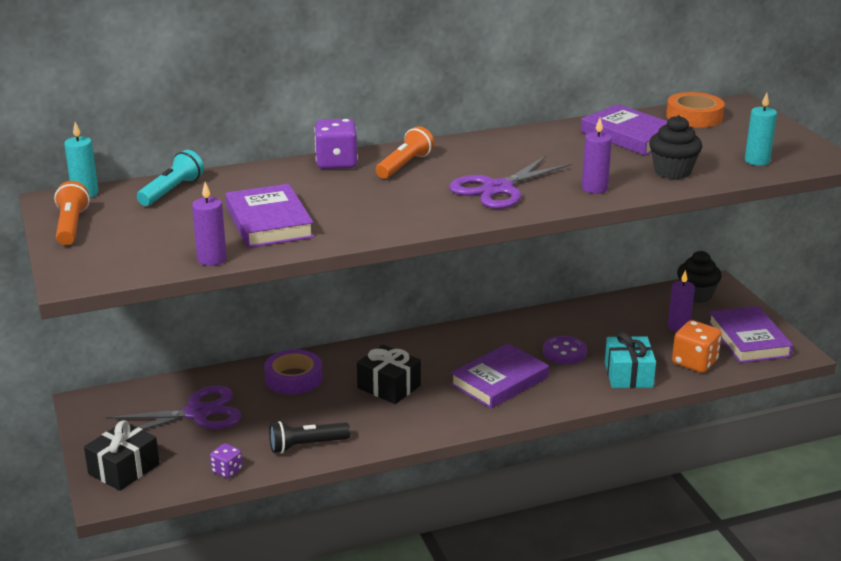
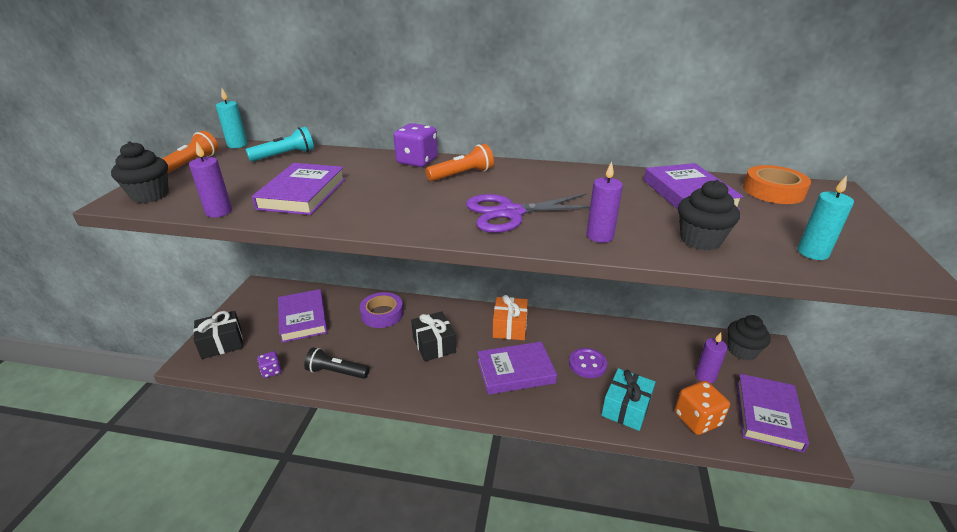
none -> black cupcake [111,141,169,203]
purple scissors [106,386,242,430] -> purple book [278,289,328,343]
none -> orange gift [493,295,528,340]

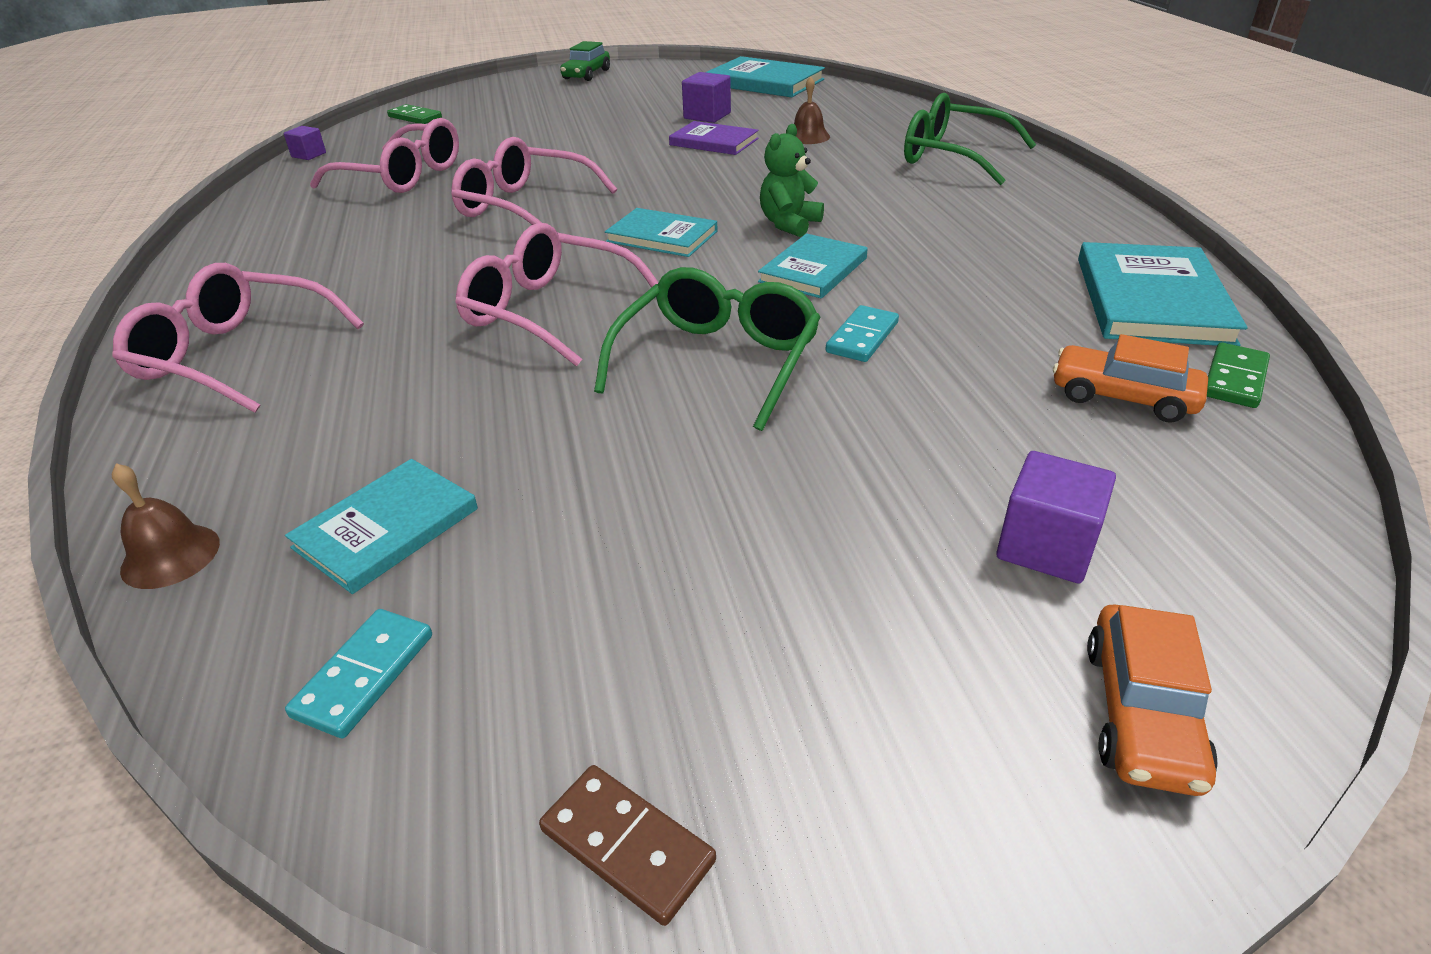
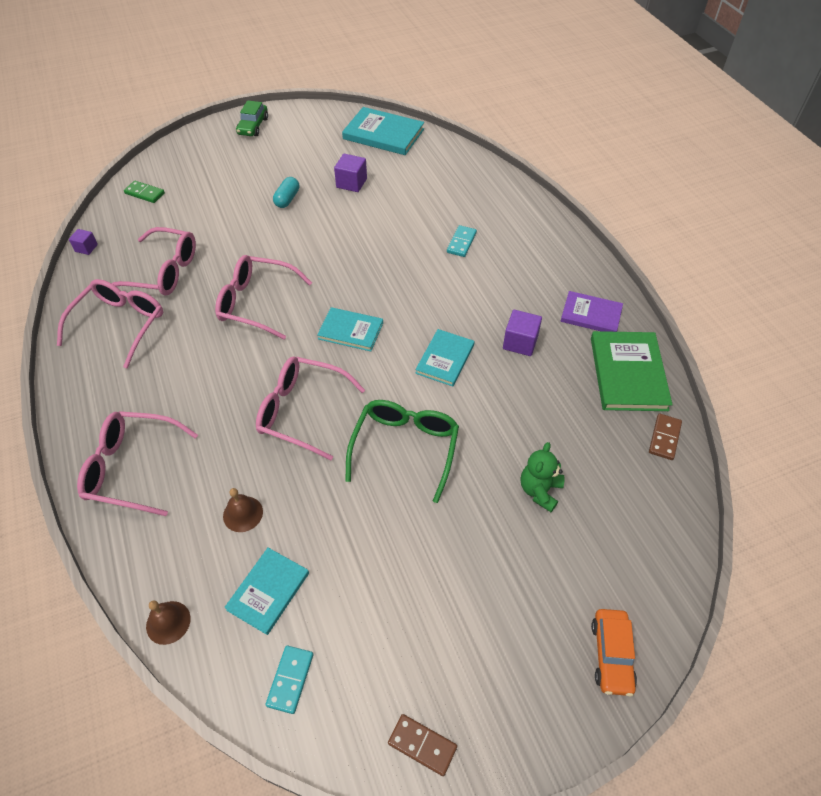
none -> pink glasses [57,279,163,368]
brown bell [794,76,830,144] -> brown bell [223,488,263,532], shifted
none -> turquoise capsule [273,177,299,208]
turquoise domino [825,305,899,362] -> turquoise domino [447,225,477,257], shifted
purple cube [996,451,1116,584] -> purple cube [503,310,542,356], shifted
green teddy bear [760,124,824,237] -> green teddy bear [521,442,564,512], shifted
purple book [669,121,759,155] -> purple book [561,291,623,332], shifted
turquoise book [1078,242,1247,346] -> green book [591,331,673,411]
green domino [1207,342,1270,408] -> brown domino [649,413,682,460]
green glasses [904,93,1036,185] -> none
orange car [1053,334,1208,423] -> none

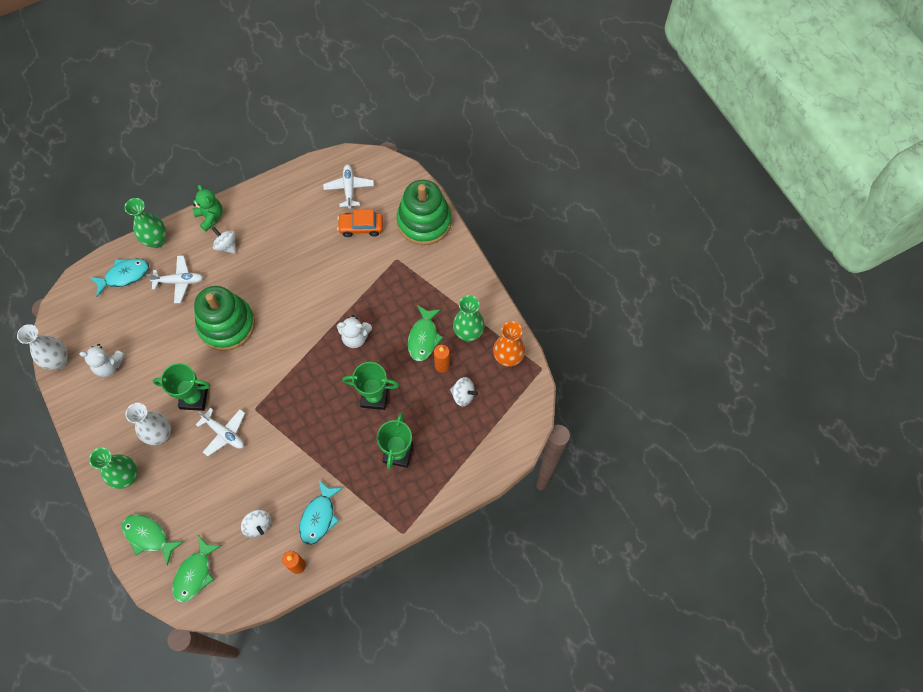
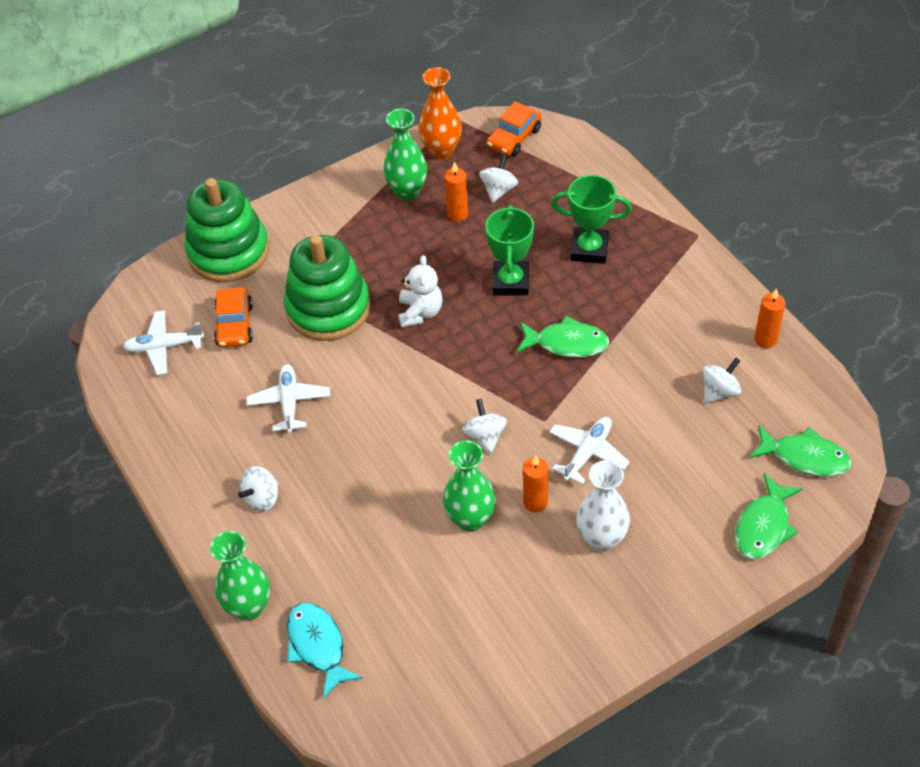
white plane [147,255,203,303] -> white plane [247,364,330,433], shifted
green stacking toy [194,286,255,351] -> green stacking toy [284,235,370,341], shifted
green vase [89,448,138,489] -> green vase [443,440,496,532], shifted
none -> white spinning top [463,399,507,453]
none -> orange car [487,101,541,156]
green fish [408,305,444,361] -> green fish [516,316,610,358], shifted
green trophy [153,363,210,411] -> orange candle [523,455,548,513]
white vase [17,324,68,370] -> none
white teddy bear [79,344,125,377] -> none
green teddy bear [192,185,223,231] -> none
turquoise fish [299,480,343,545] -> none

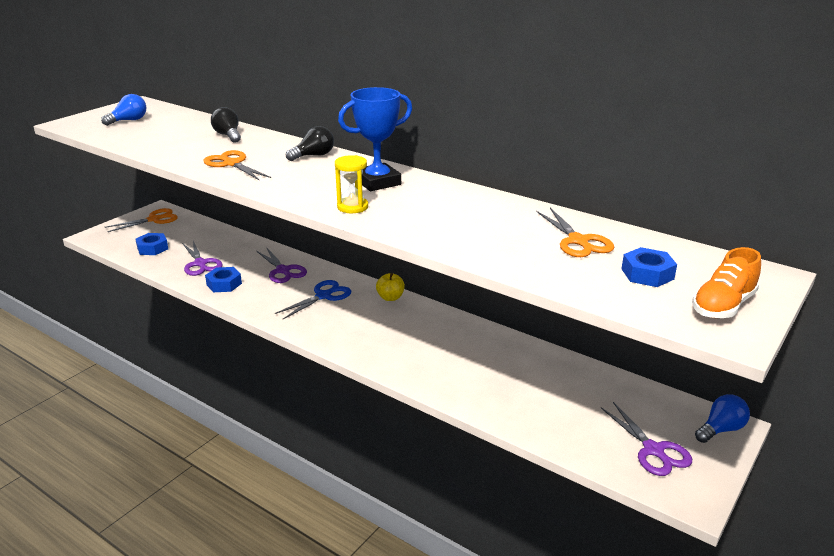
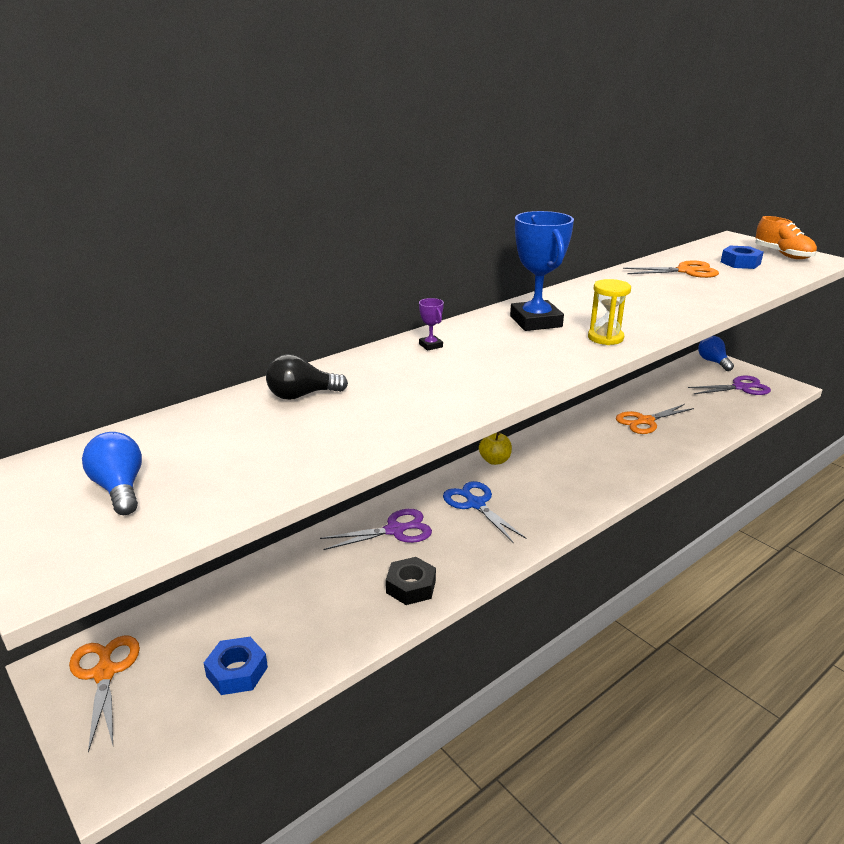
blue nut [205,267,242,292] -> black nut [386,557,436,605]
black light bulb [286,126,334,161] -> purple trophy [419,298,444,351]
orange scissors [203,150,271,181] -> orange scissors [616,404,694,434], shifted
purple scissors [182,241,223,276] -> none

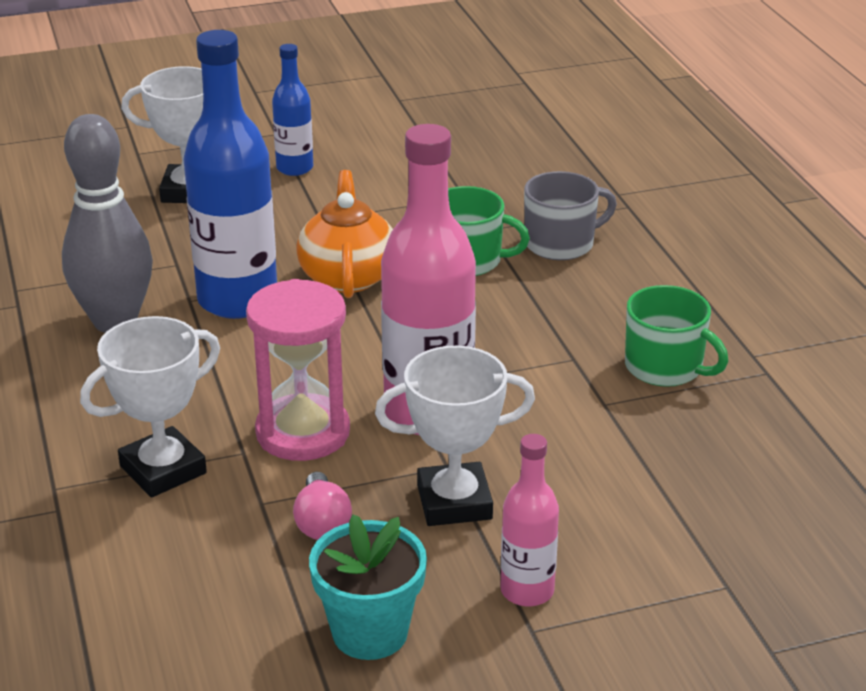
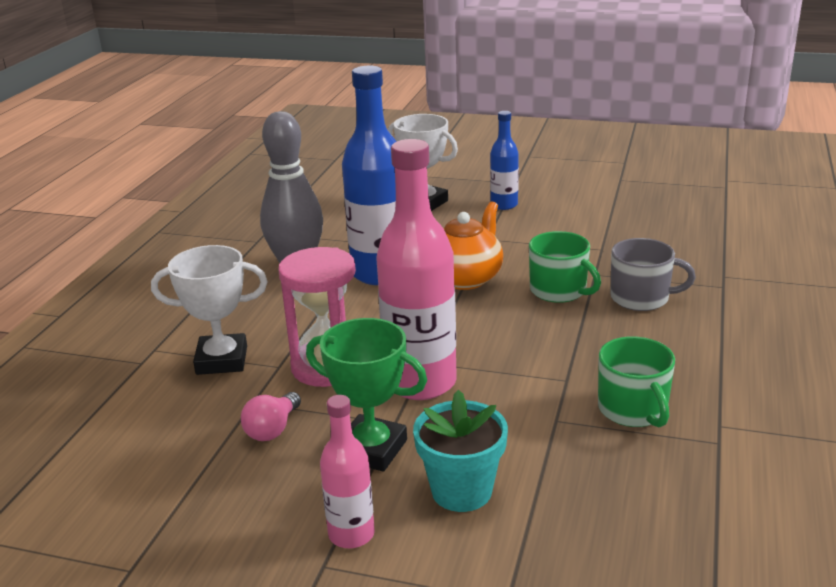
white trophy [375,346,535,526] -> green trophy [306,318,427,472]
turquoise flower pot [309,514,427,660] -> turquoise flower pot [413,390,508,512], shifted

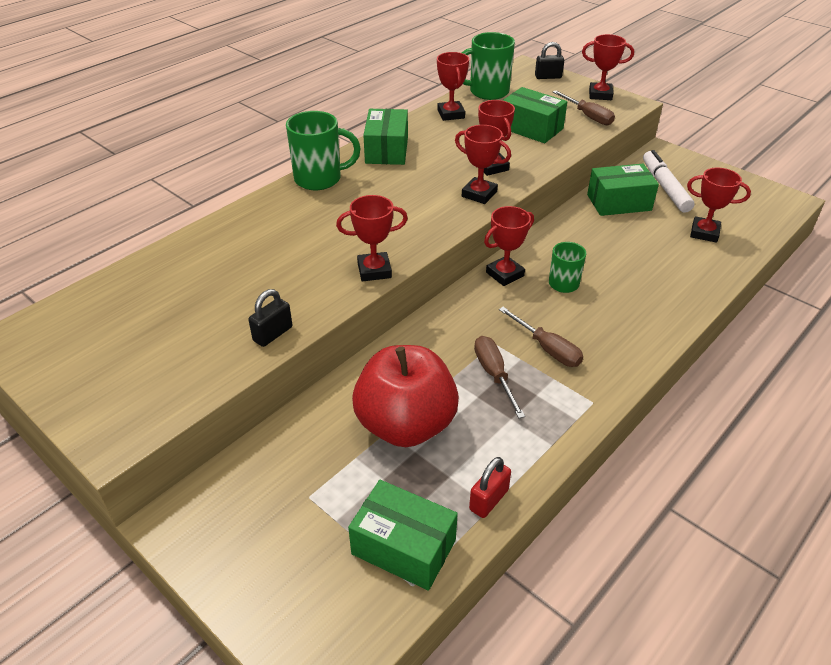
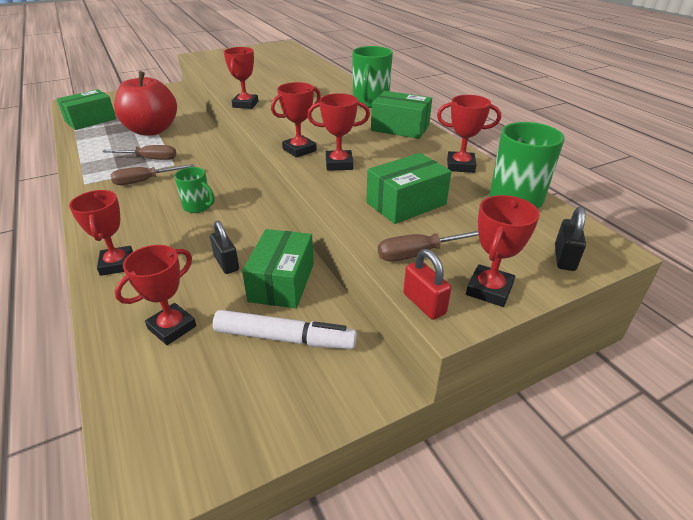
red trophy [484,206,534,286] -> red trophy [69,190,133,276], shifted
black padlock [248,289,292,347] -> black padlock [210,221,239,274], shifted
red padlock [469,457,511,518] -> red padlock [403,249,451,320], shifted

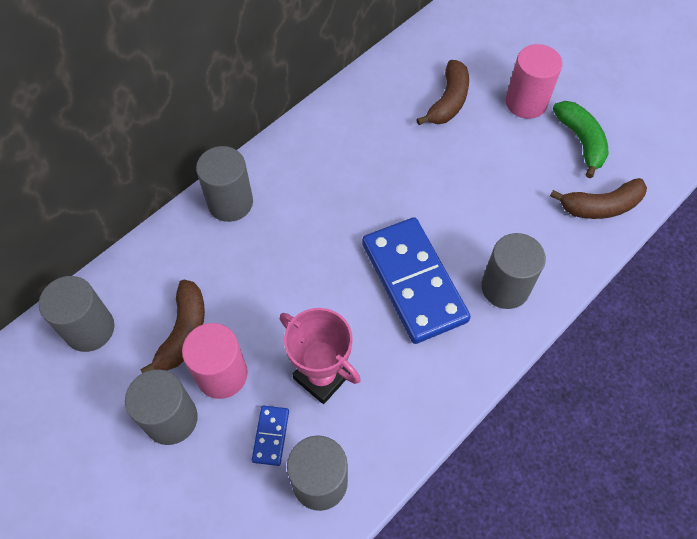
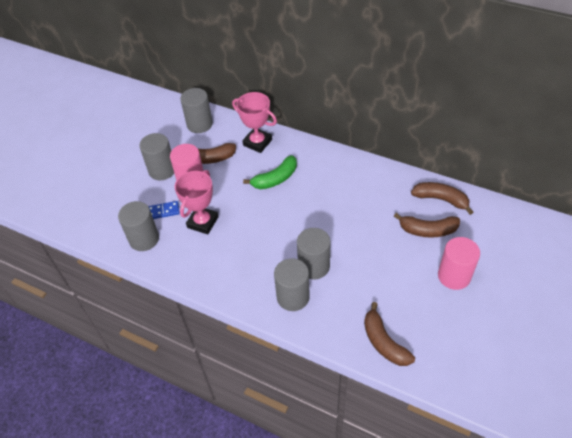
none -> pink trophy [232,92,277,153]
green banana [553,101,608,178] -> green banana [243,155,297,189], shifted
grey cylinder [196,146,253,222] -> grey cylinder [297,228,331,279], shifted
none -> brown banana [411,182,473,215]
blue domino [362,217,471,344] -> none

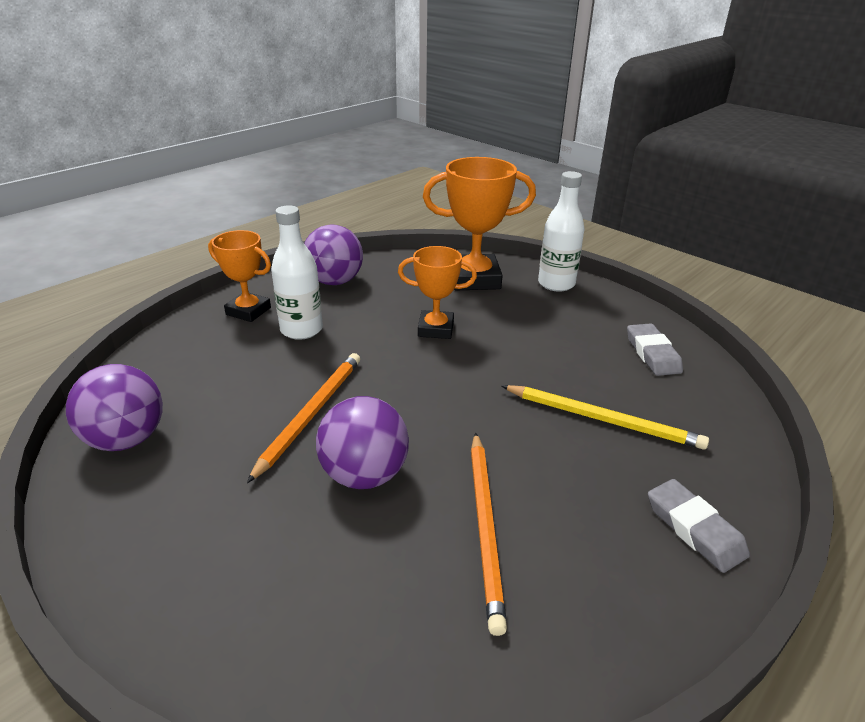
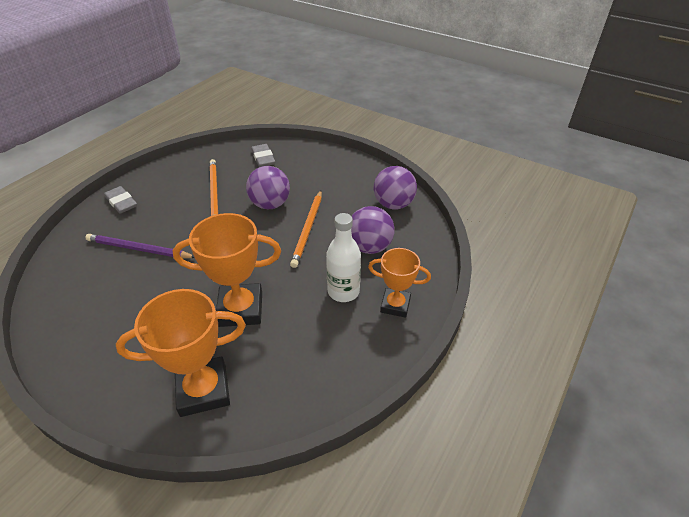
yellow pencil [502,385,709,450] -> purple pencil [85,234,195,258]
orange trophy [398,246,477,339] -> orange trophy [173,213,281,327], x1.60
grey eraser [627,323,683,376] -> grey eraser [251,144,275,167], shifted
purple ball [304,224,363,285] -> purple ball [351,206,395,254], shifted
white bottle [538,171,584,292] -> none

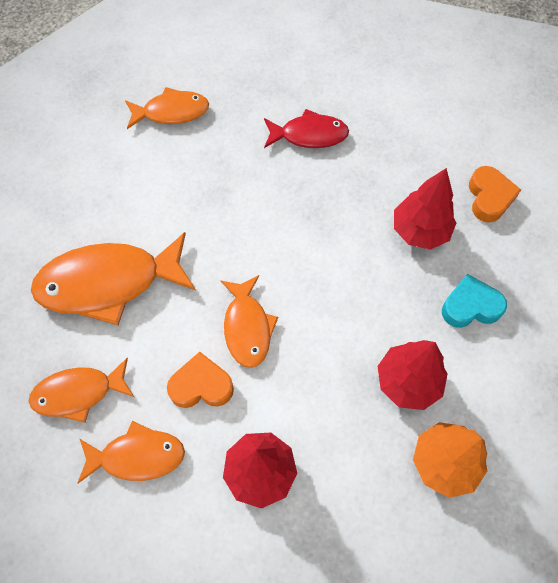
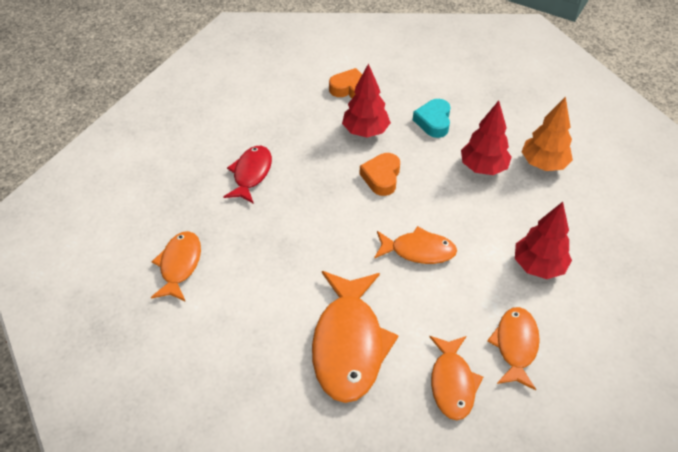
orange heart [167,352,234,408] -> orange heart [360,153,400,196], shifted

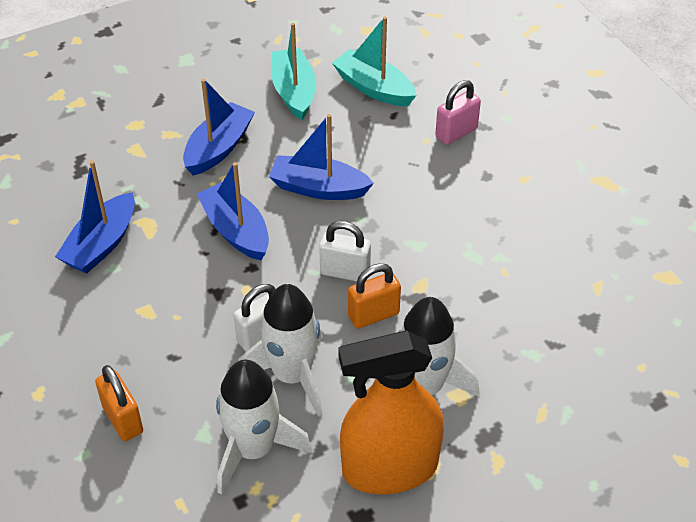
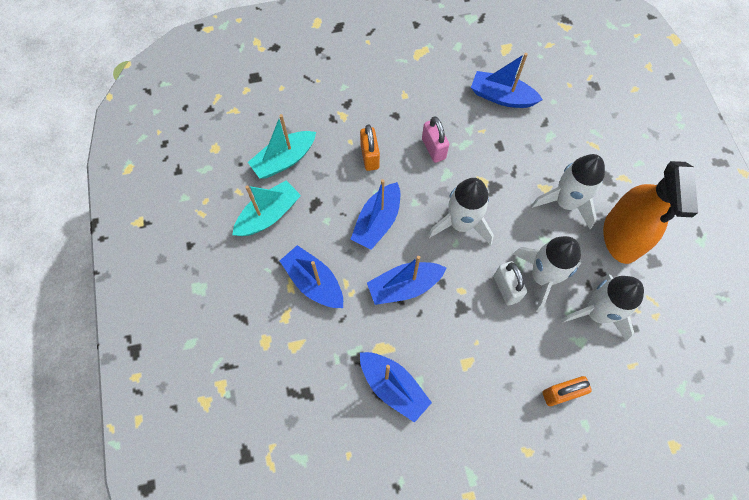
turquoise boat [272,23,316,120] -> turquoise boat [232,180,301,236], 135 degrees clockwise
orange padlock [348,263,401,329] -> orange padlock [360,124,380,171], shifted
pink padlock [435,80,481,145] -> pink padlock [422,116,449,163], shifted
white padlock [319,221,371,281] -> white rocket [428,178,494,245]
none -> blue boat [471,53,543,108]

